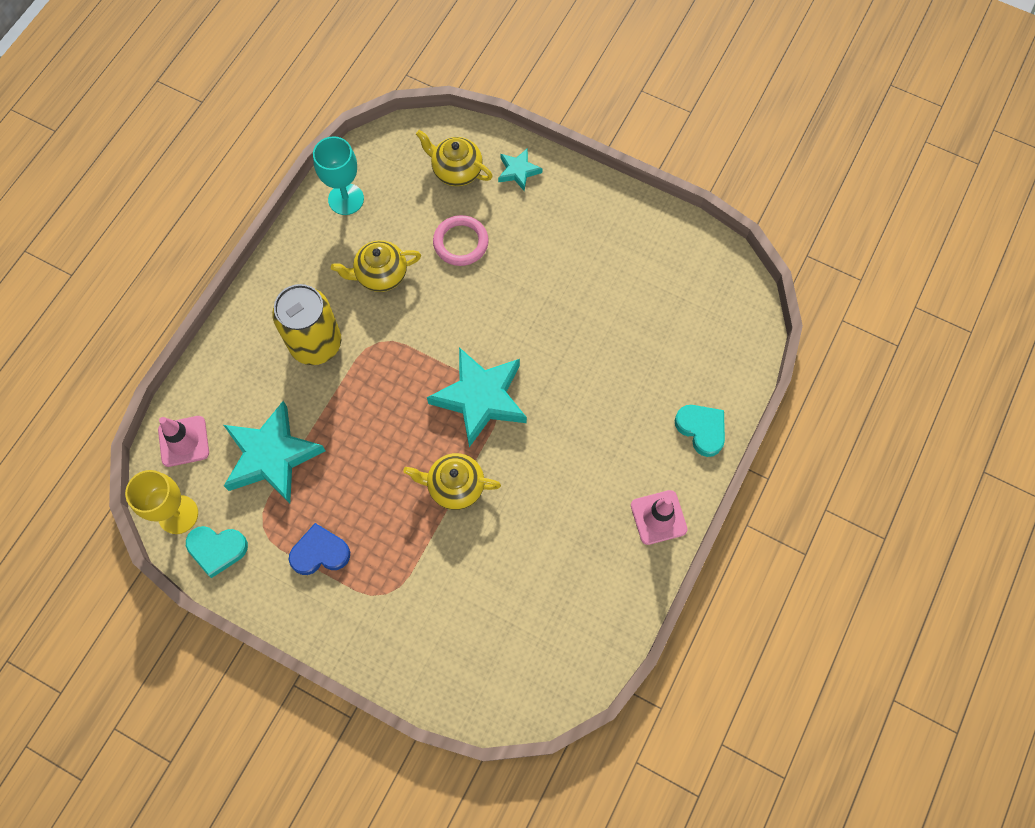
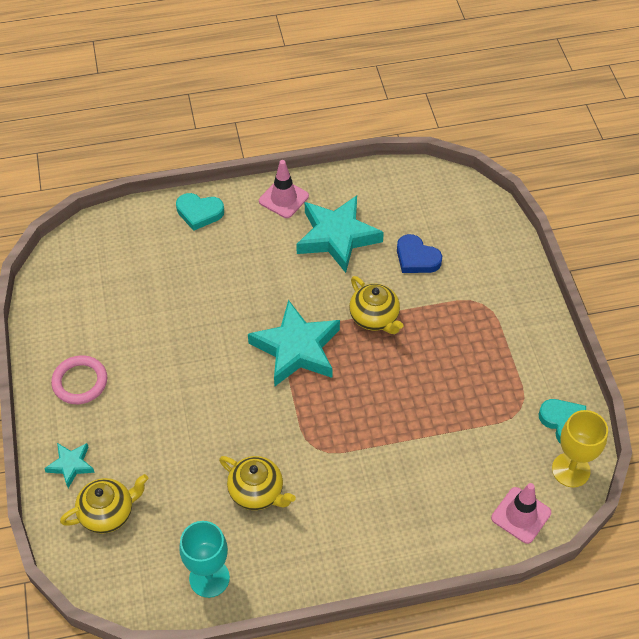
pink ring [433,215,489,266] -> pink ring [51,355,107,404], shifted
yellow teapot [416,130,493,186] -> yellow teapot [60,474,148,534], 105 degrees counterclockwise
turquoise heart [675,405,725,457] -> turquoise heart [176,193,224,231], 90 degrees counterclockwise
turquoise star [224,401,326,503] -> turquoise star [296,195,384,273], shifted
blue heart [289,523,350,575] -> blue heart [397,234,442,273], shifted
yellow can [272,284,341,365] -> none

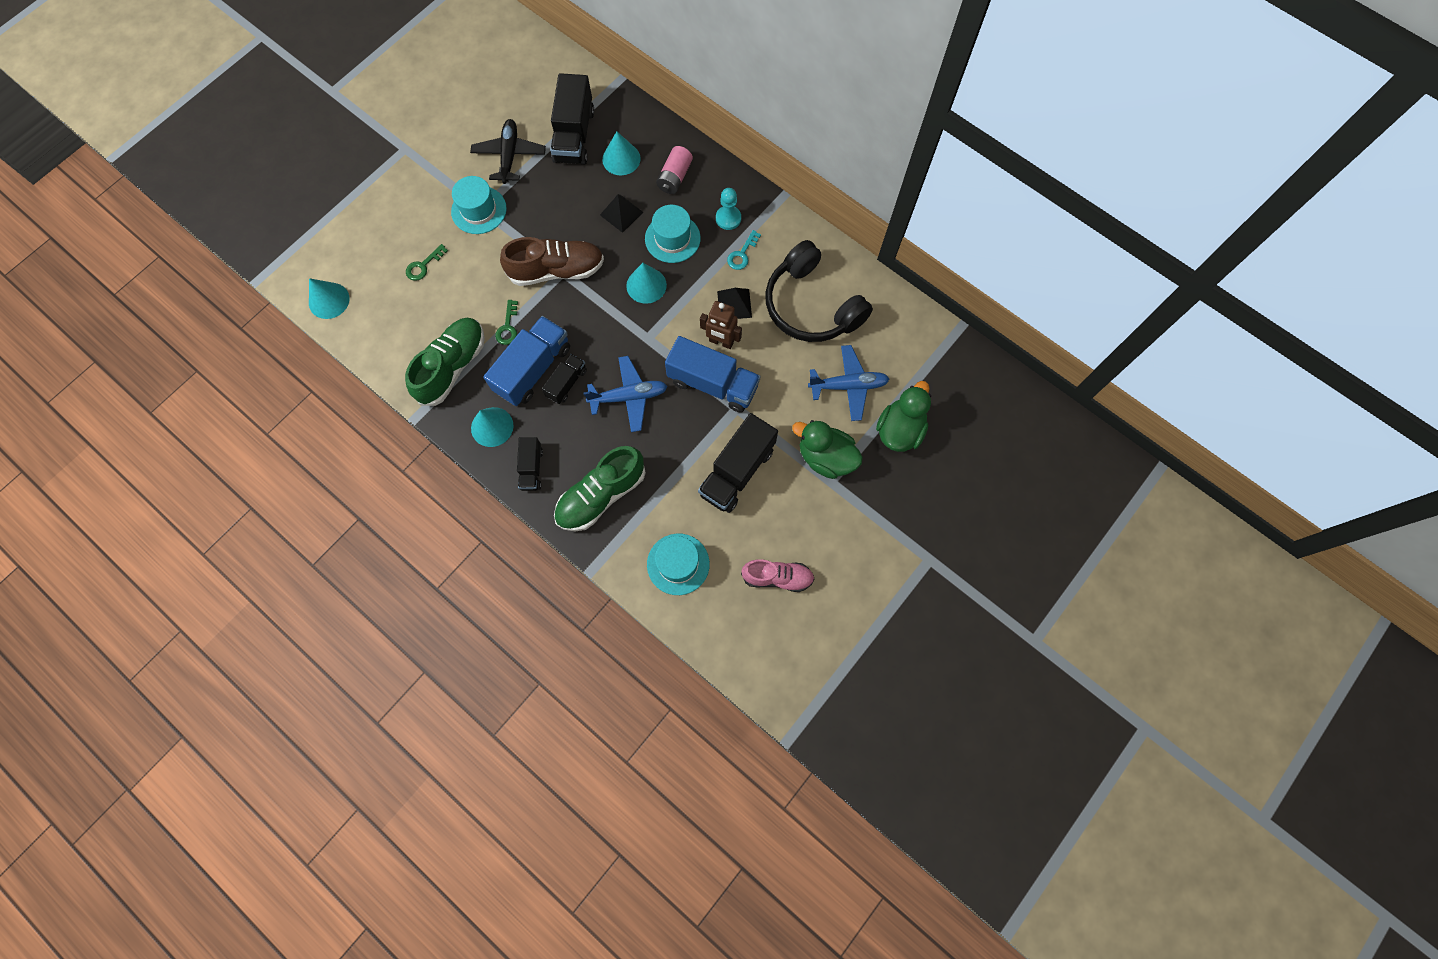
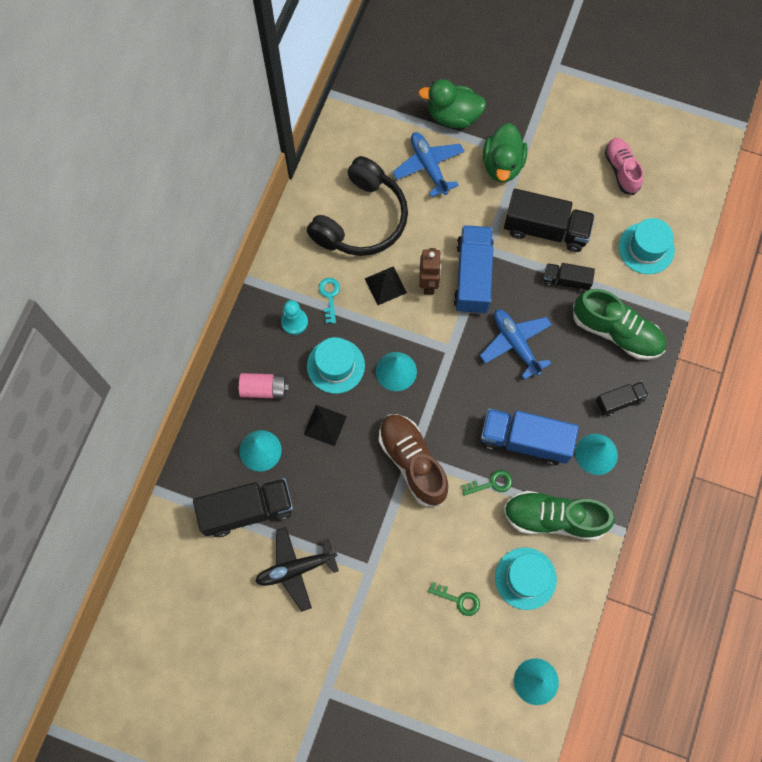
turquoise key [727,230,761,270] -> turquoise key [319,278,340,324], 105 degrees counterclockwise
turquoise hat [451,176,507,234] -> turquoise hat [495,547,557,610], shifted
black truck [542,354,587,404] -> black truck [544,263,595,292], shifted

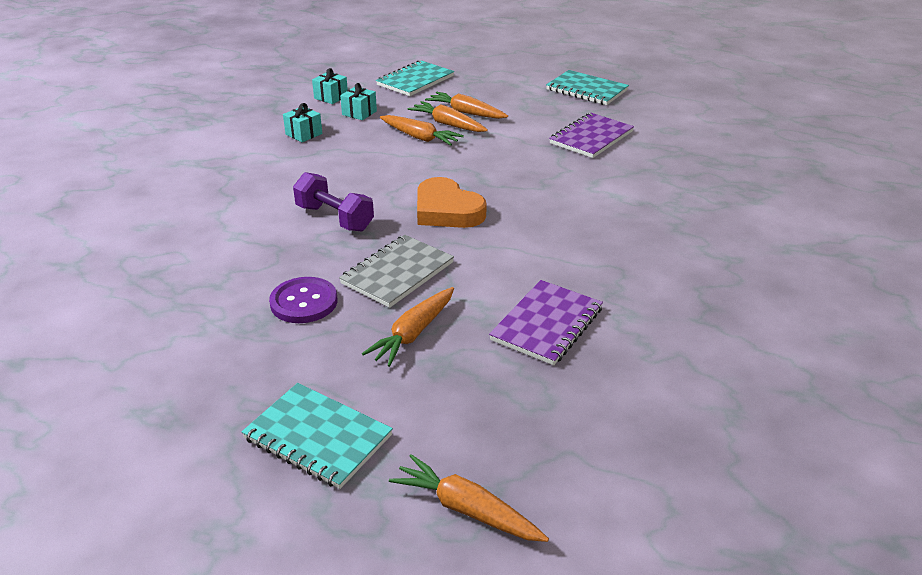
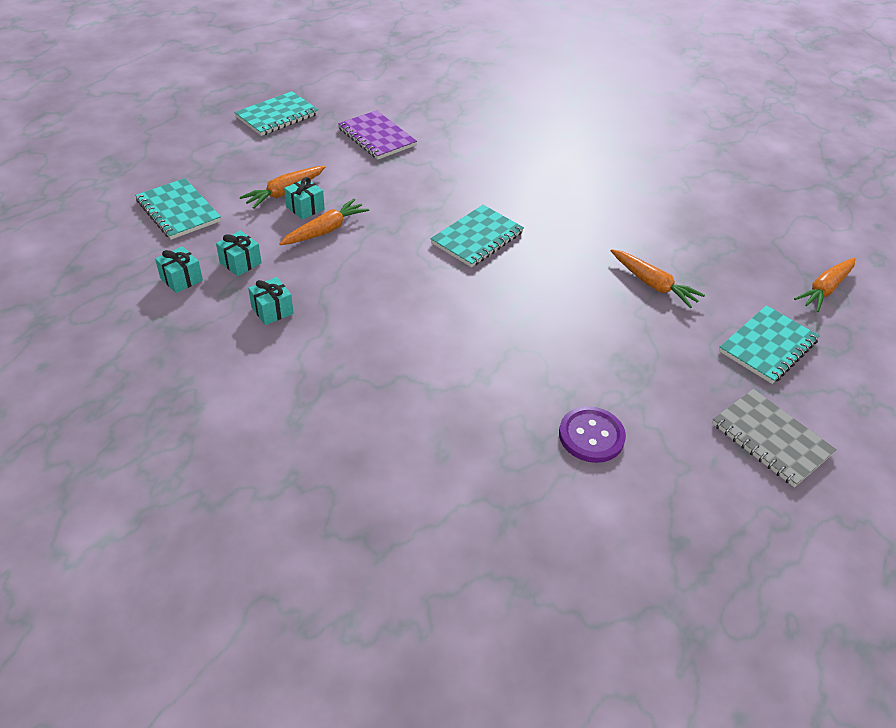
orange carrot [408,101,488,132] -> turquoise gift [284,177,324,220]
orange heart [417,177,487,228] -> turquoise notebook [430,205,524,267]
purple button [269,277,337,323] -> purple button [559,406,626,463], shifted
grey notebook [339,235,454,308] -> grey notebook [712,389,837,487], shifted
purple dumbbell [293,172,374,231] -> none
purple notebook [489,280,603,365] -> none

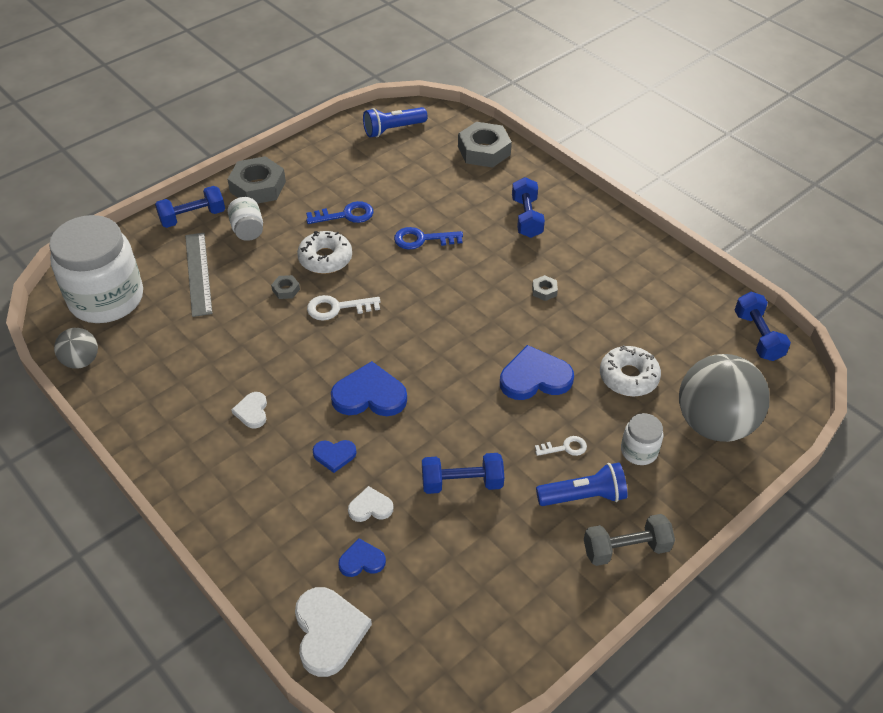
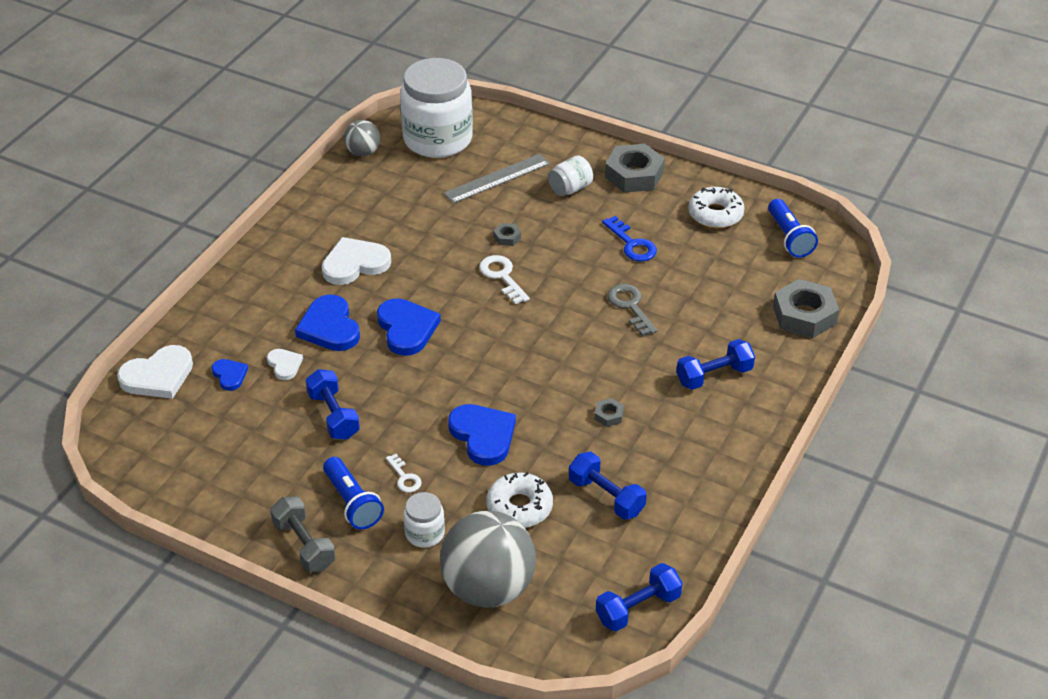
blue heart [313,440,357,473] -> blue heart [295,295,360,351], x1.83
white heart [231,392,267,429] -> white heart [322,237,391,285], x1.83
blue dumbbell [155,186,225,228] -> blue dumbbell [569,452,647,520], shifted
blue key [394,227,463,250] -> grey key [607,284,657,336]
white donut [297,231,352,274] -> white donut [688,187,745,228], shifted
blue flashlight [363,107,427,137] -> blue flashlight [768,199,818,258], 150 degrees counterclockwise

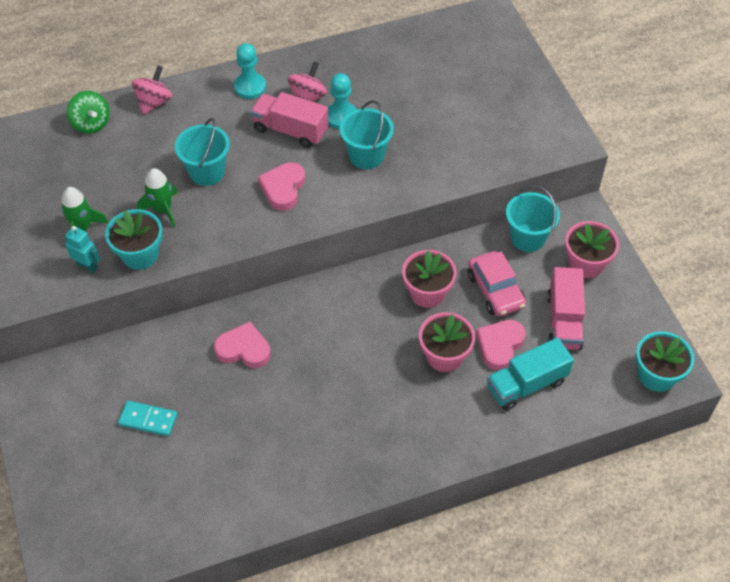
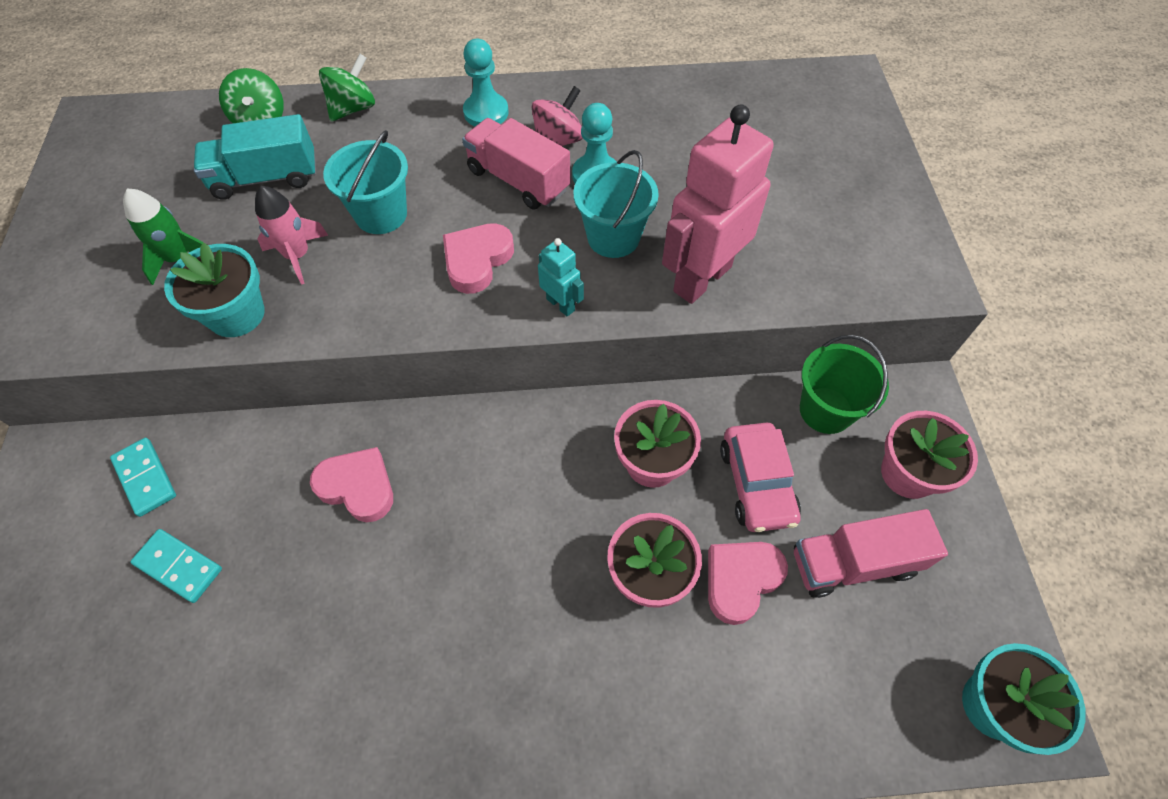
none -> turquoise domino [110,438,176,517]
turquoise truck [487,338,574,411] -> turquoise truck [194,114,316,200], shifted
green rocket [137,168,177,227] -> pink rocket [255,186,328,284]
pink spinning top [132,65,172,115] -> green spinning top [319,53,375,122]
turquoise robot [65,226,100,273] -> turquoise robot [538,238,584,317], shifted
none -> pink robot [662,104,773,304]
pink truck [547,267,585,350] -> pink truck [794,509,948,598], 60 degrees clockwise
turquoise bucket [506,185,560,252] -> green bucket [800,335,889,434]

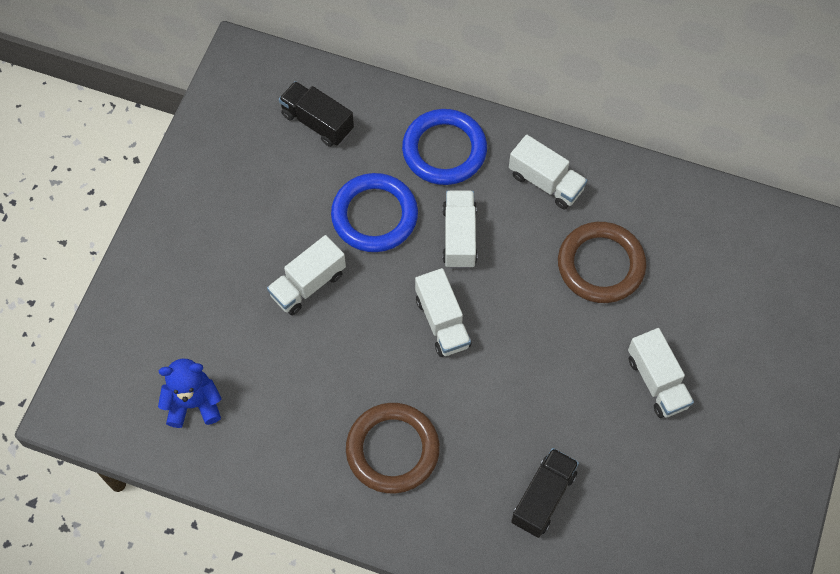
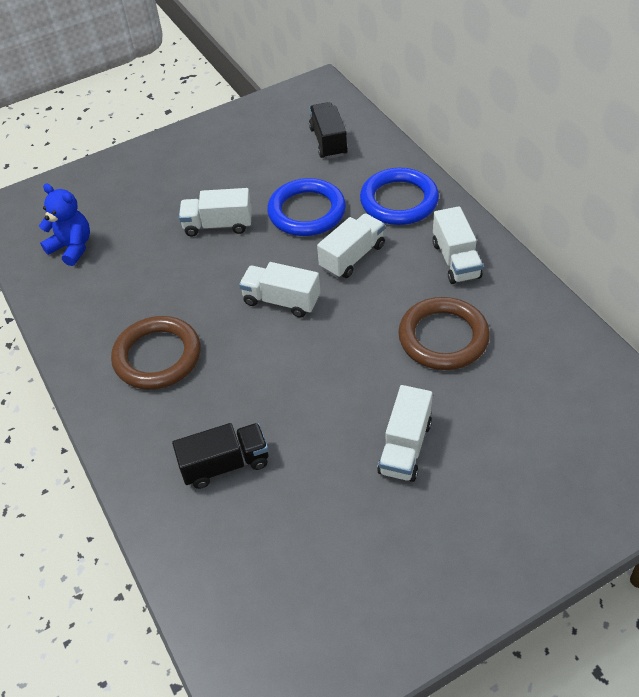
white truck [415,268,471,357] -> white truck [239,262,320,318], 90 degrees clockwise

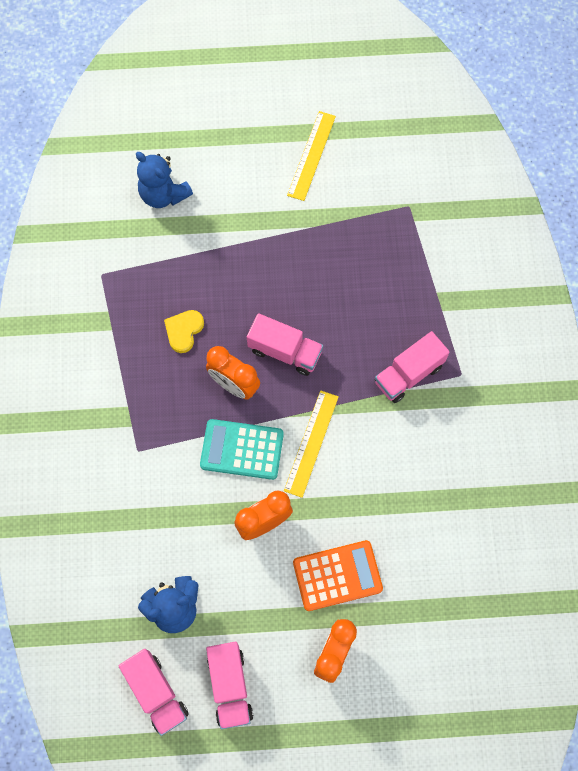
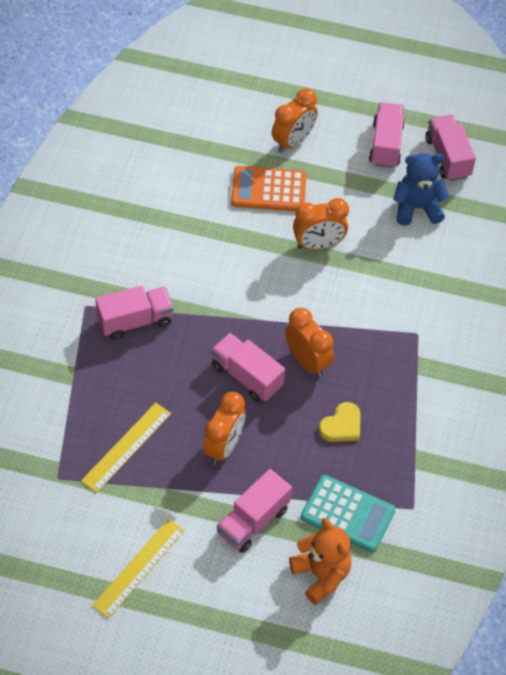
yellow ruler [284,390,339,498] -> yellow ruler [81,403,171,493], shifted
none -> orange clock [203,392,246,465]
none -> pink truck [217,469,292,553]
blue teddy bear [136,152,193,208] -> orange teddy bear [289,517,352,605]
turquoise calculator [200,419,284,480] -> turquoise calculator [301,475,396,552], shifted

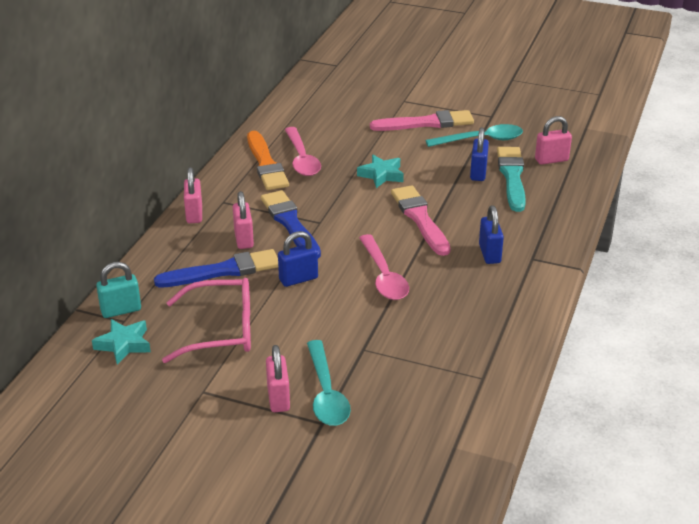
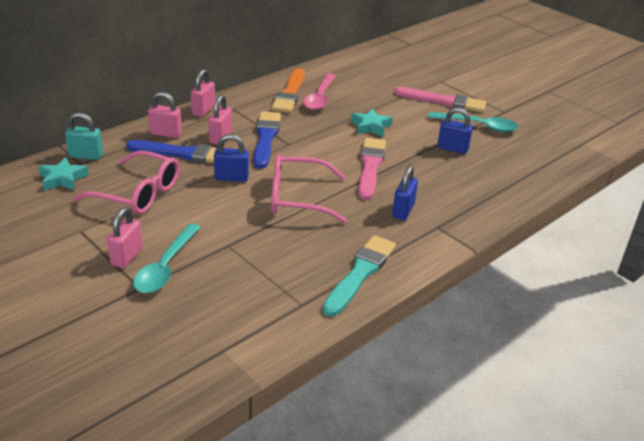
pink padlock [535,116,572,165] -> pink padlock [148,92,182,138], shifted
pink spoon [359,234,409,300] -> pink glasses [271,154,347,223]
turquoise brush [497,147,526,212] -> turquoise brush [323,235,396,317], shifted
blue padlock [470,127,489,181] -> blue padlock [437,107,473,154], 75 degrees clockwise

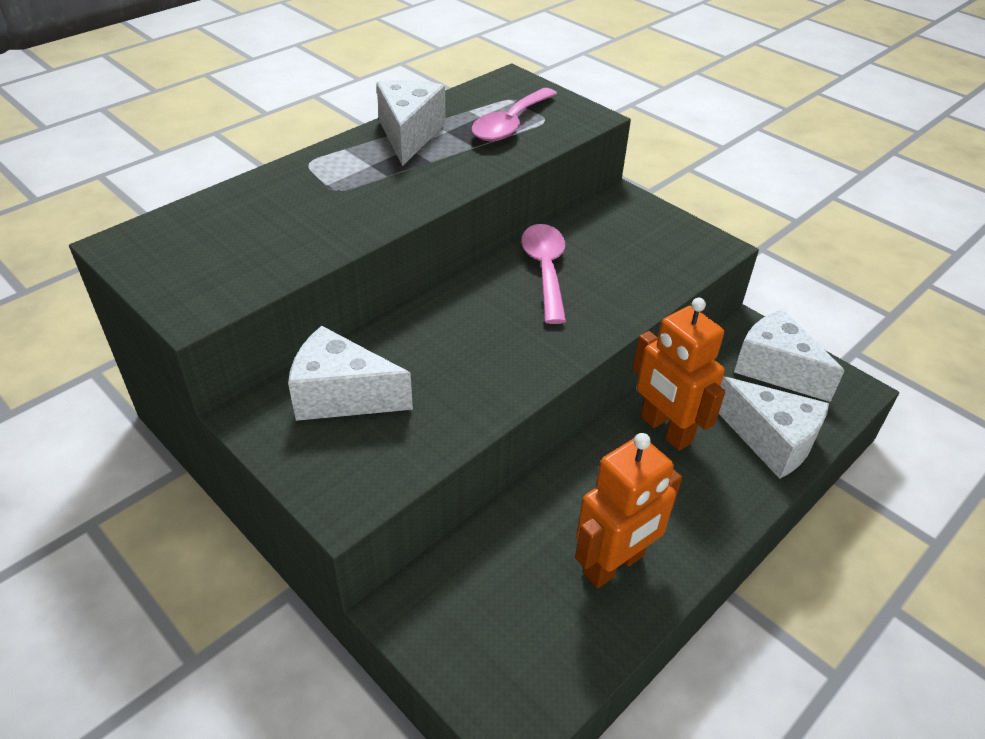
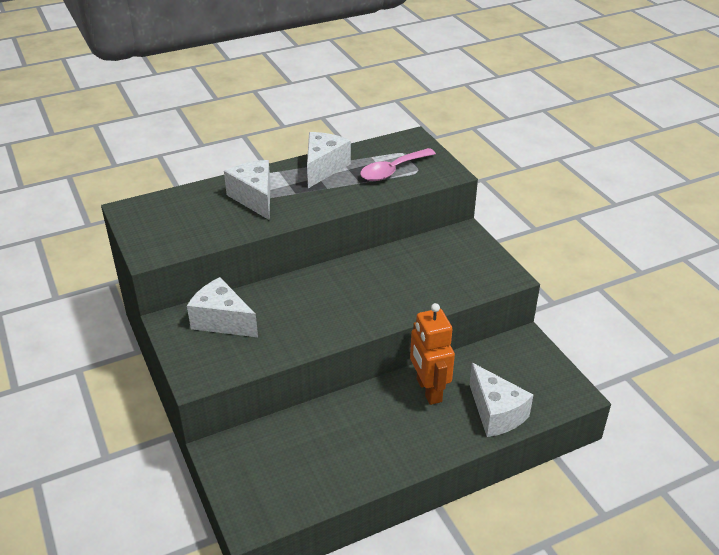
white cheese [734,309,845,402] -> white cheese [224,160,271,220], shifted
pink spoon [521,224,566,324] -> none
orange robot [575,433,682,588] -> none

